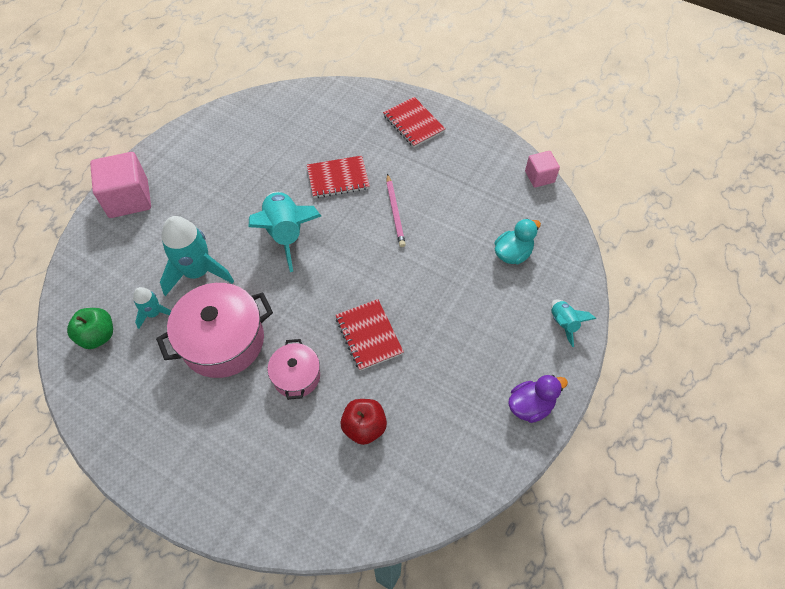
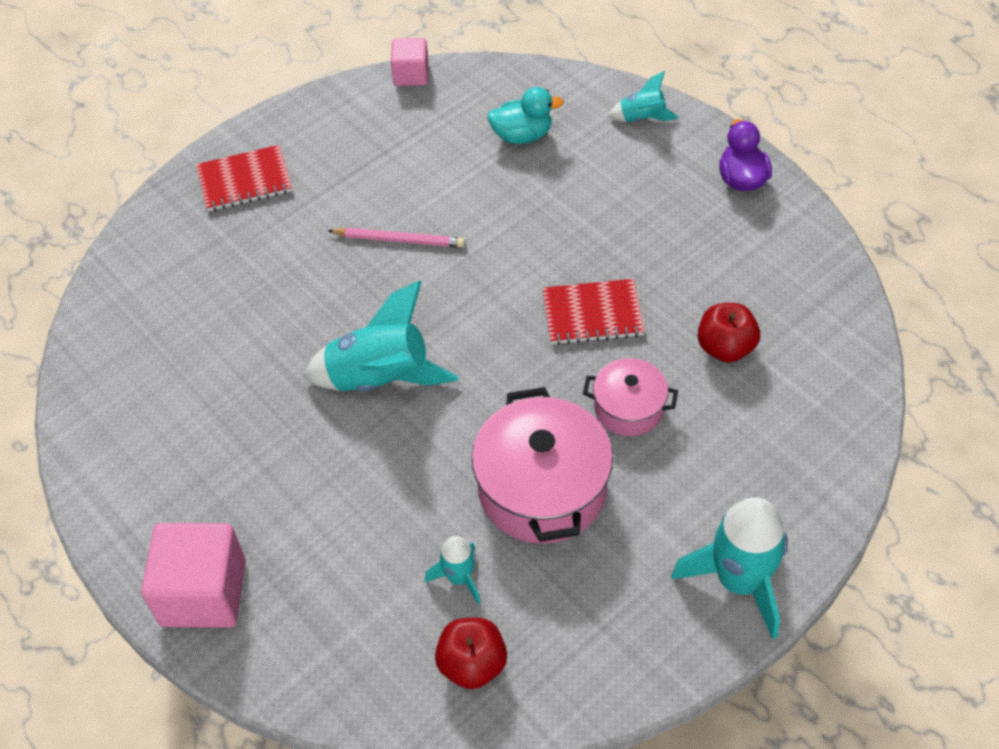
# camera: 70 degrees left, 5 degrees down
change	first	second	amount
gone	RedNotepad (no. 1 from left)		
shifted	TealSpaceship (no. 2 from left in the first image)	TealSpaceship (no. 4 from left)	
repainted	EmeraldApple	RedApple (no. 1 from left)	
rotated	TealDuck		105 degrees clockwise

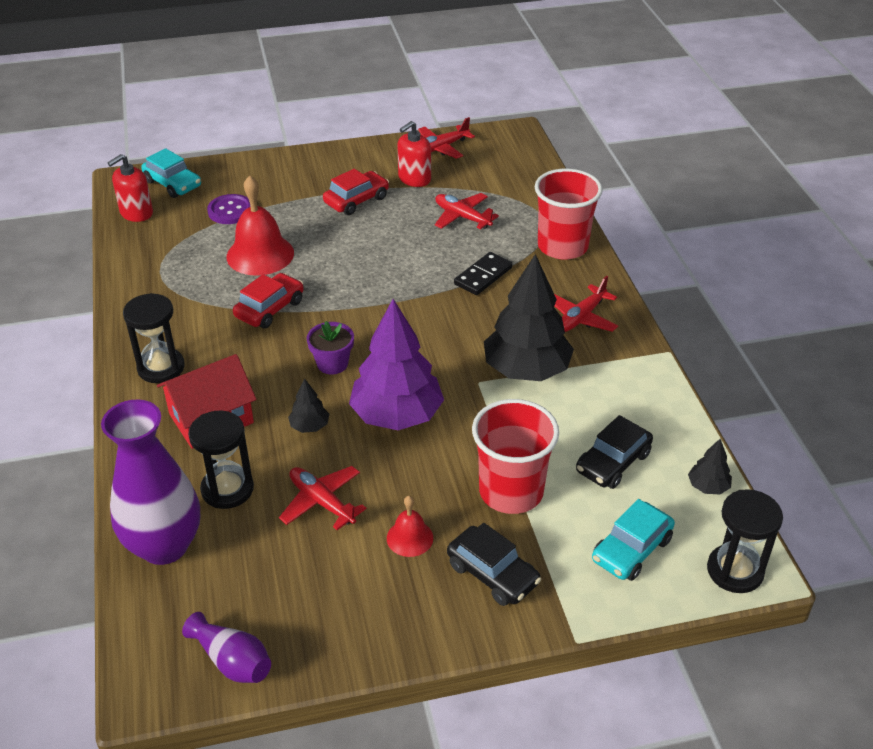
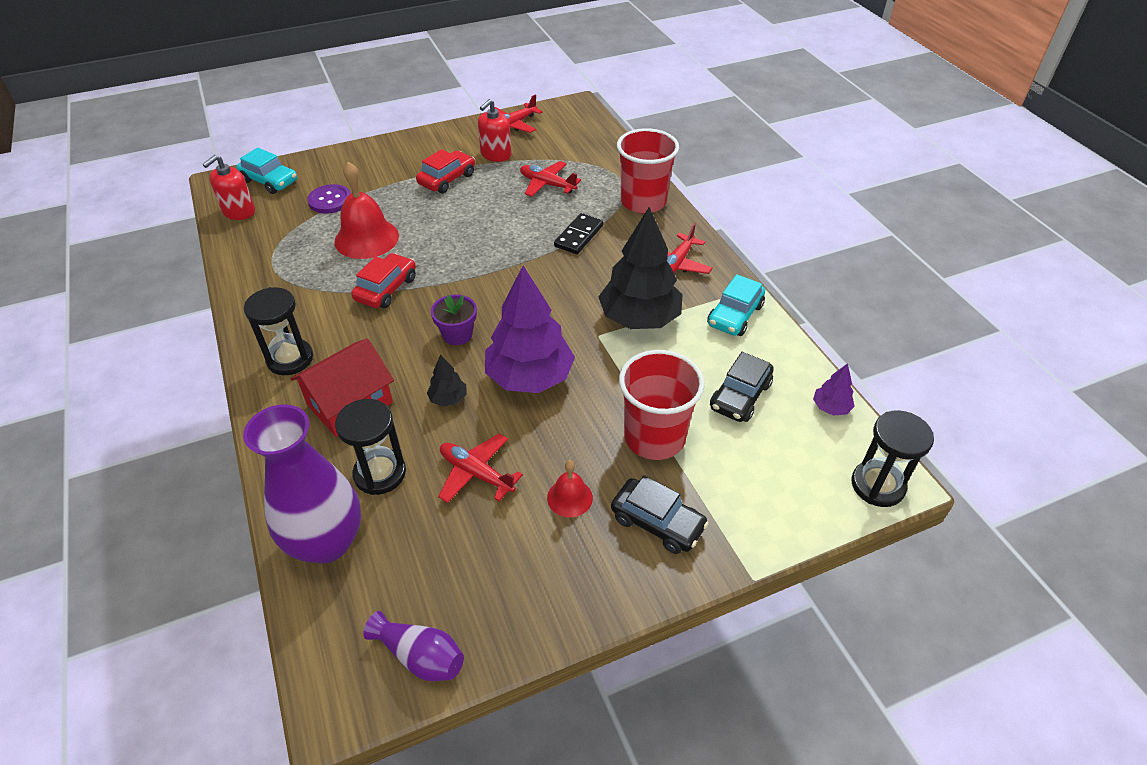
# camera: 10 degrees left, 5 degrees up
change	first	second	amount
shifted	TealAutomobile (no. 2 from left)		
repainted	EbonyToyTree (no. 3 from left)	VioletToyTree (no. 2 from left)	

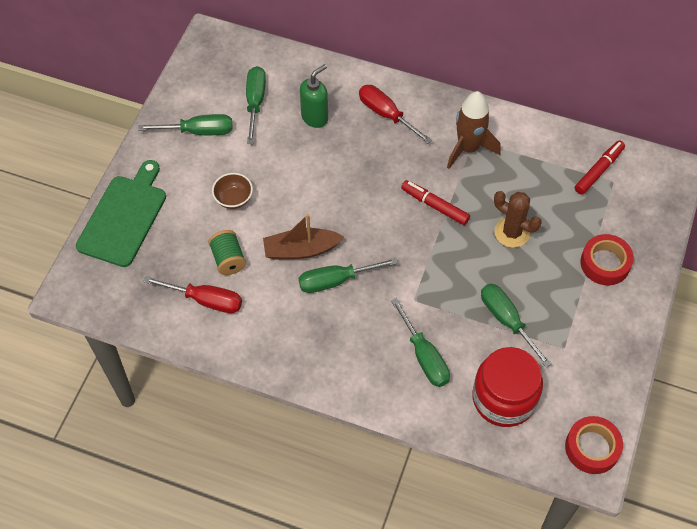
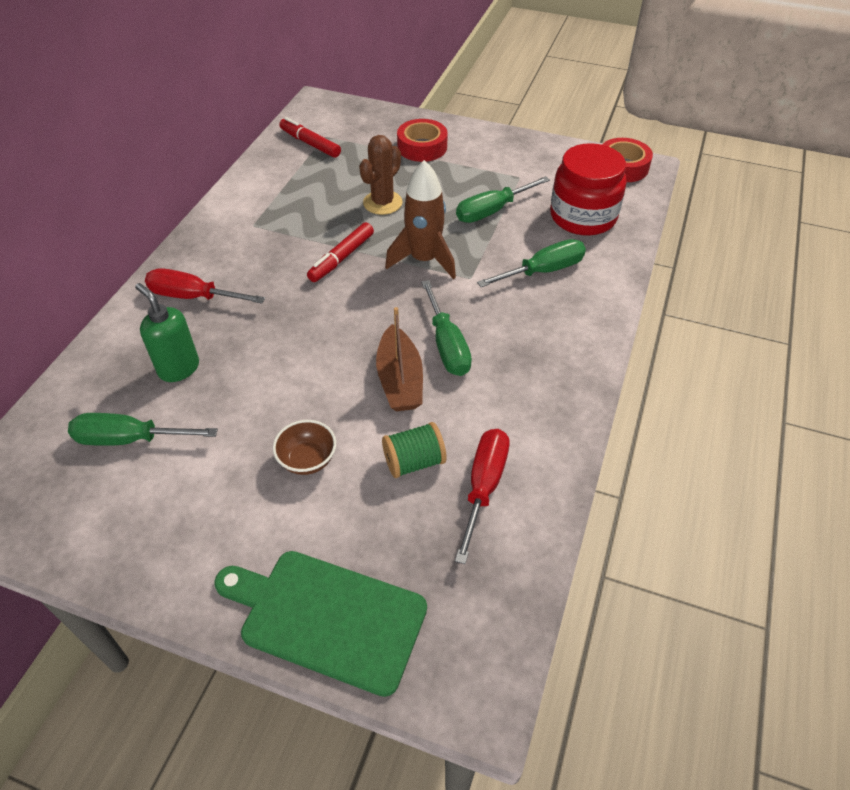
# camera: 90 degrees left, 10 degrees down
change	first	second	amount
gone	EmeraldScrewdriver (no. 1 from left)		
shifted	BrownSpaceship		
rotated	RedScrewdriver (no. 2 from left in the first image)	RedScrewdriver (no. 1 from left)	60 degrees clockwise

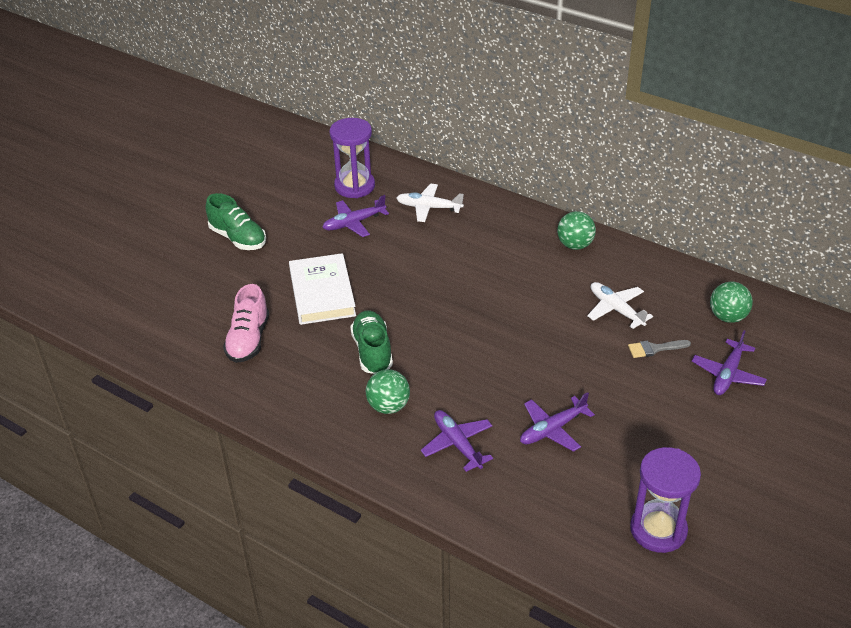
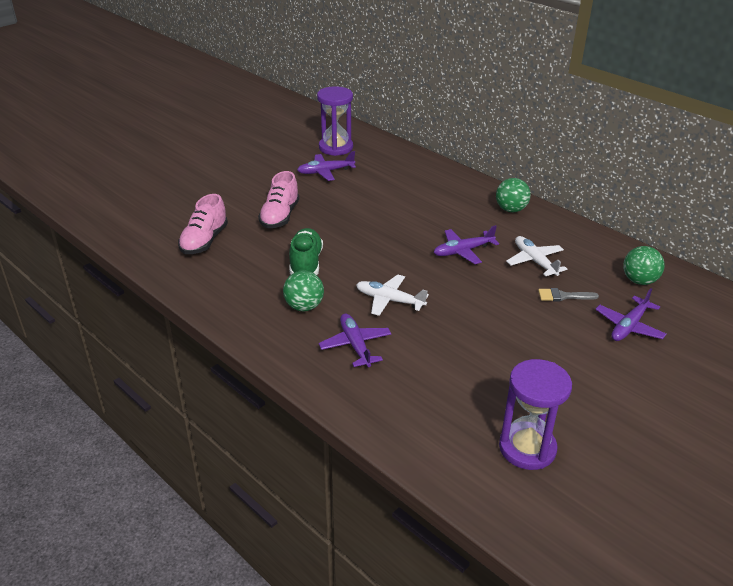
# camera: 10 degrees right, 5 degrees down
change	first	second	amount
gone	EmeraldShoe (no. 1 from left)		
shifted	PureWhiteToyPlane (no. 1 from left)		
shifted	VioletToyPlane (no. 3 from left)		
swapped	PureWhiteBook	RosyShoe (no. 2 from left)	

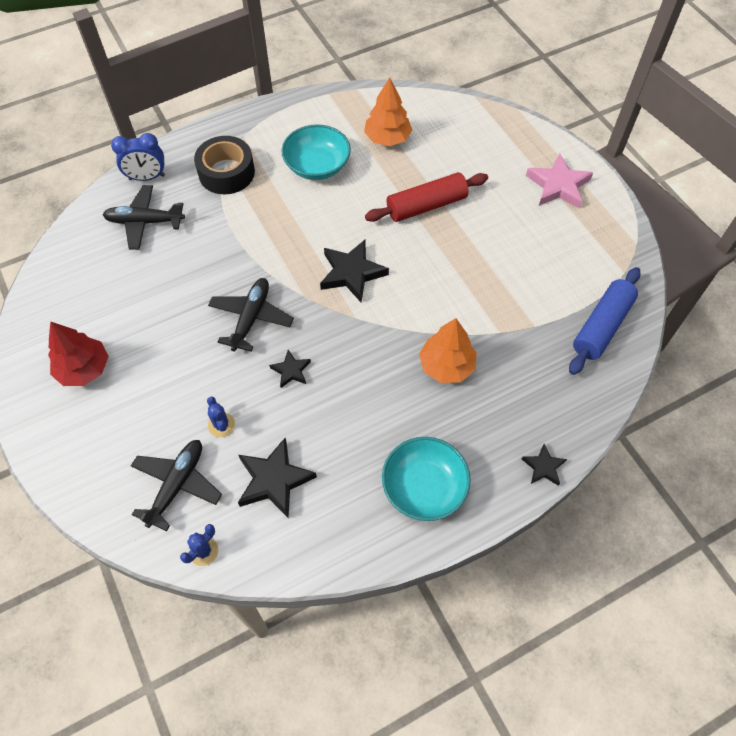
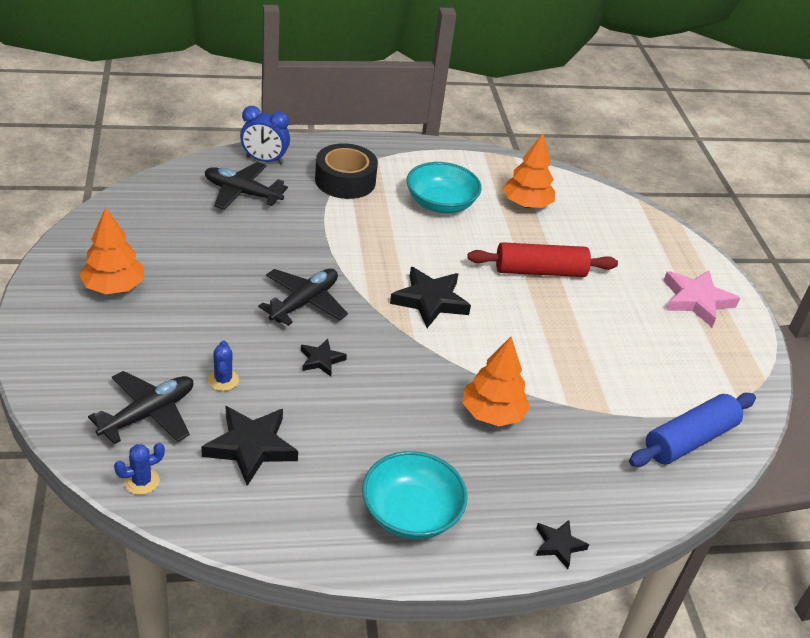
# camera: 15 degrees right, 20 degrees down
change	first	second	amount
repainted	RedToyTree	OrangeColouredToyTree (no. 1 from left)	

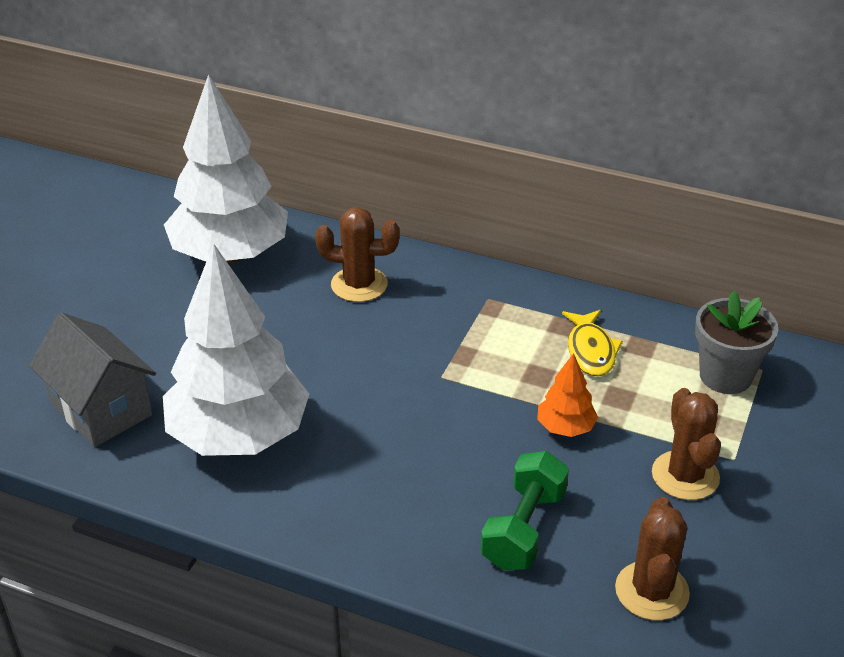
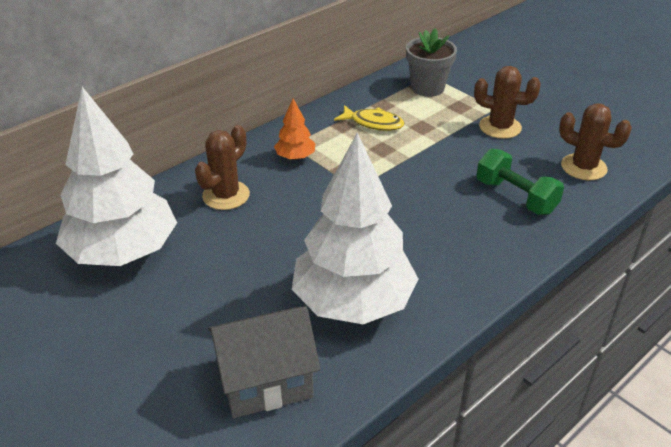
# camera: 65 degrees left, 0 degrees up
change	first	second	amount
shifted	OrangeColouredToyTree		

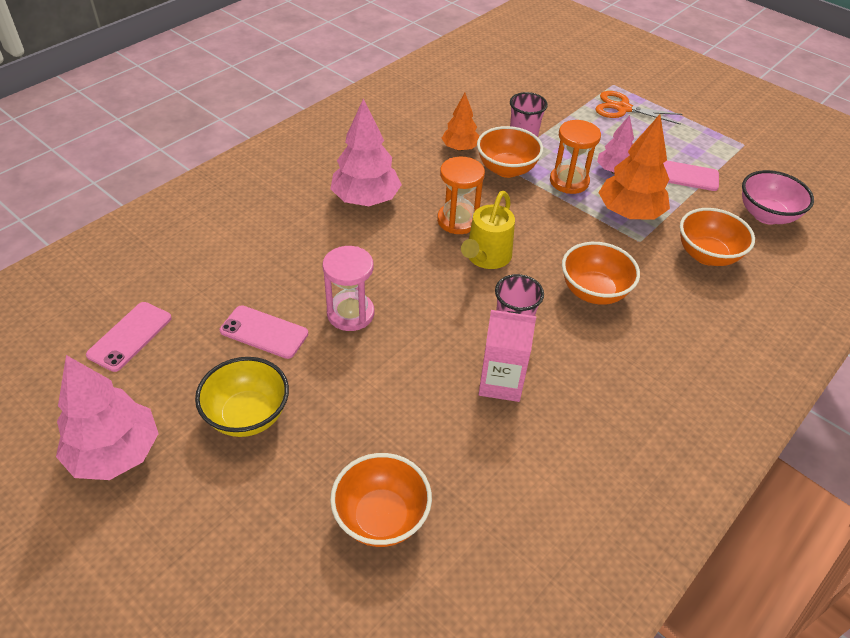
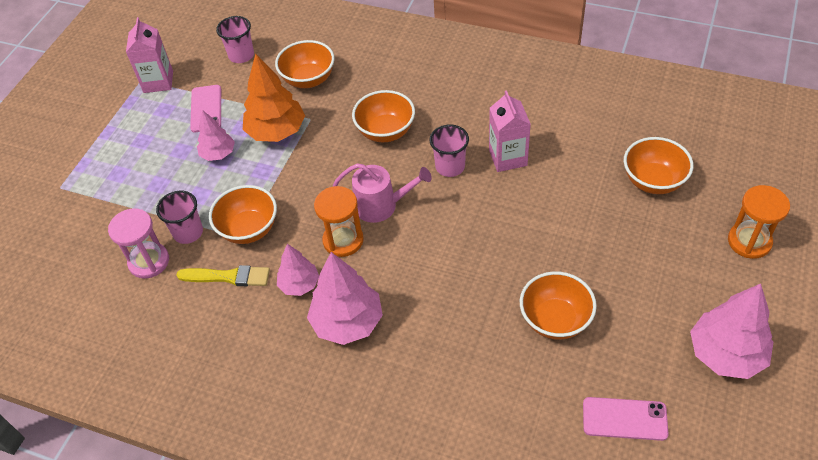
# camera: 105 degrees left, 5 degrees up
change	first	second	amount
gone	YellowDeepDish		
gone	OrangeColouredScissors		
new		RosyJuiceCarton (no. 1 from left)	
new		RosyToyTree (no. 2 from left)	
shifted	RosyHourglass		
shifted	OrangeColouredHourglass (no. 2 from left)		
swapped	RosyPhone (no. 2 from left)	OrangeColouredDeepDish (no. 4 from left)	
swapped	OrangeColouredToyTree (no. 1 from left)	YellowPaintbrush	
swapped	RosyDeepDish	RosyBeaker (no. 2 from left)	
repainted	YellowWateringCan	RosyWateringCan	

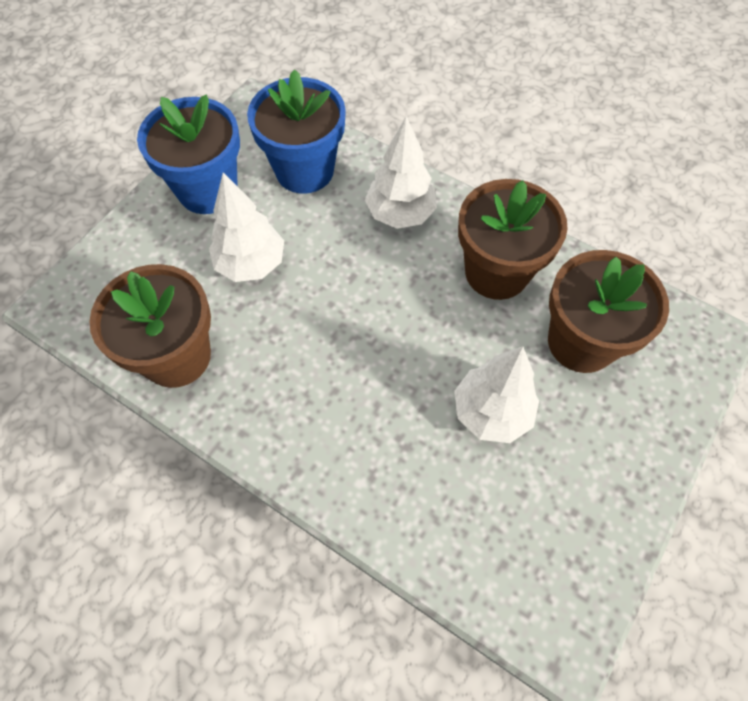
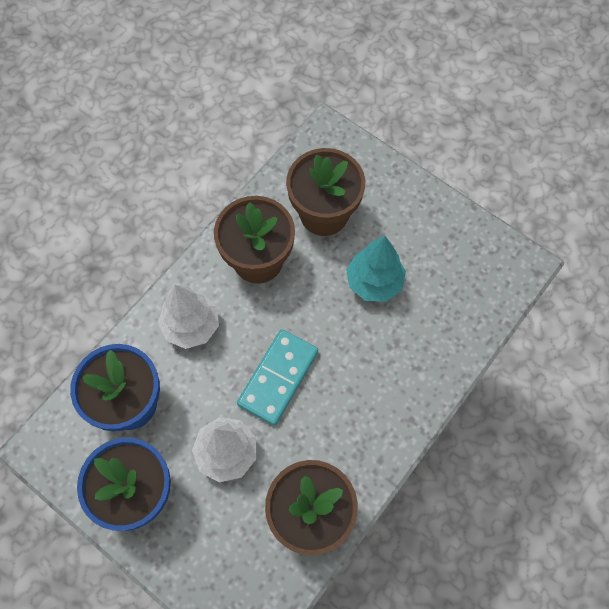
# camera: 85 degrees left, 5 degrees up
change	first	second	amount
new		TealDomino	
repainted	PureWhiteToyTree (no. 3 from left)	TealToyTree	

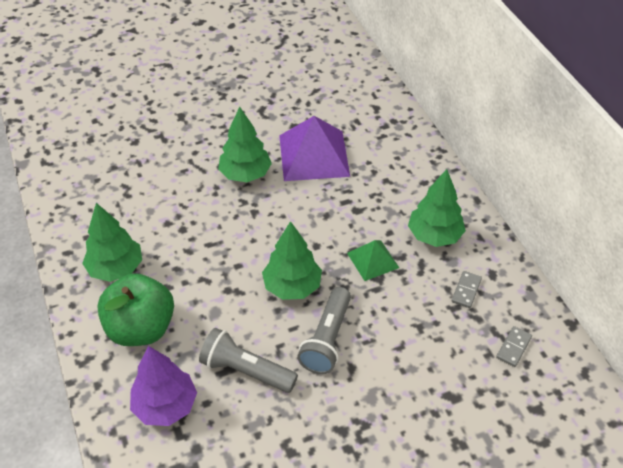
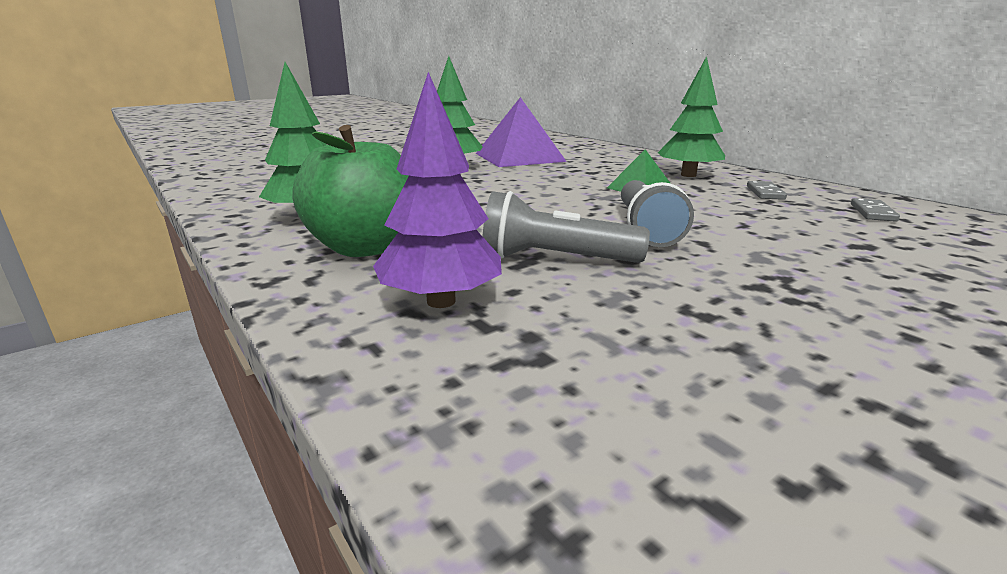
# camera: 15 degrees left, 25 degrees down
change	first	second	amount
gone	EmeraldToyTree (no. 3 from left)		

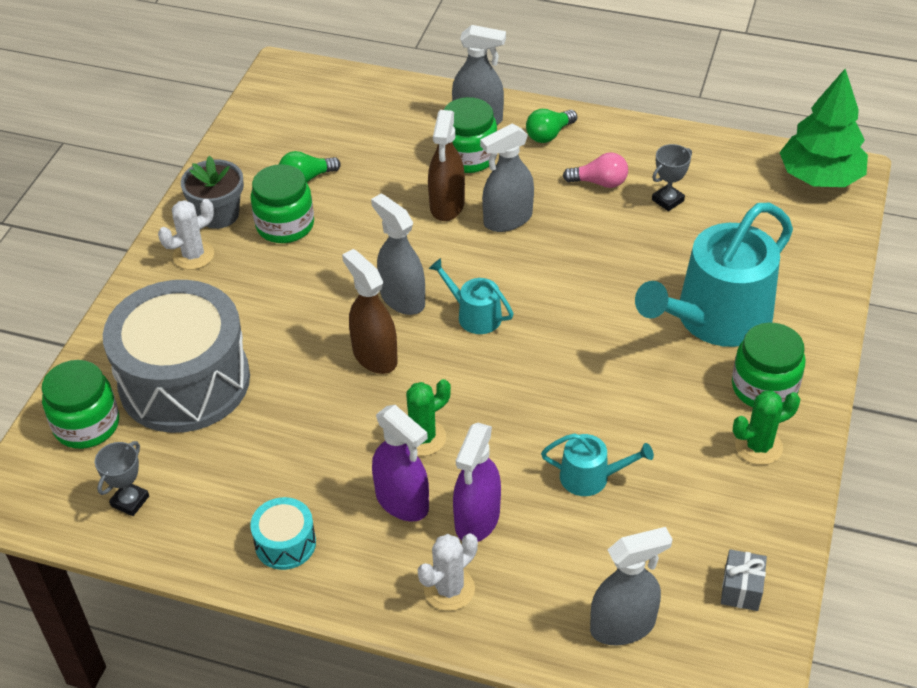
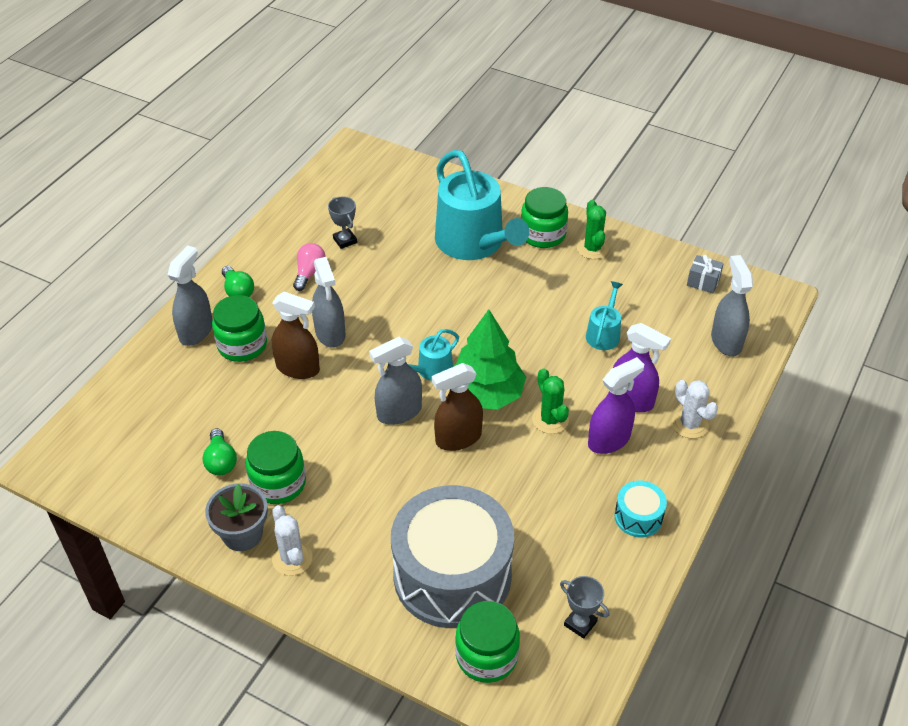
# camera: 80 degrees left, 0 degrees up
change	first	second	amount
shifted	EmeraldToyTree		

